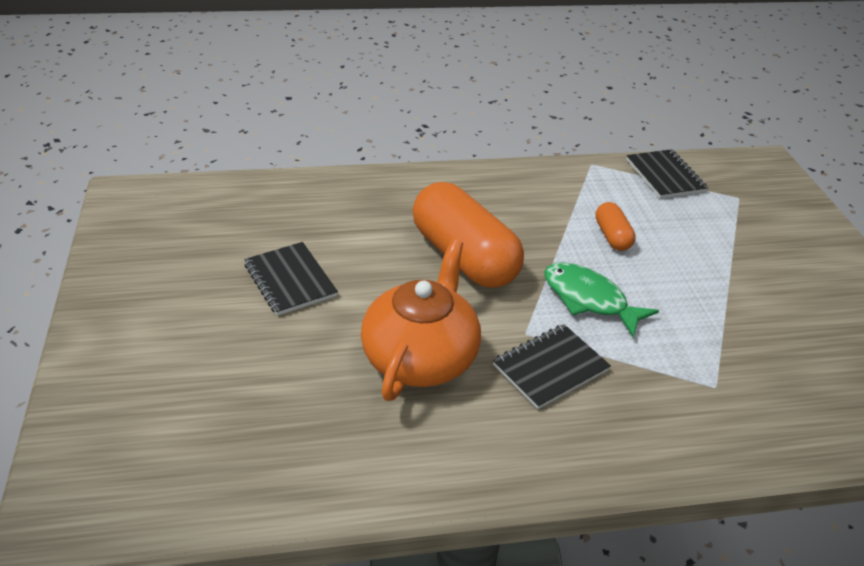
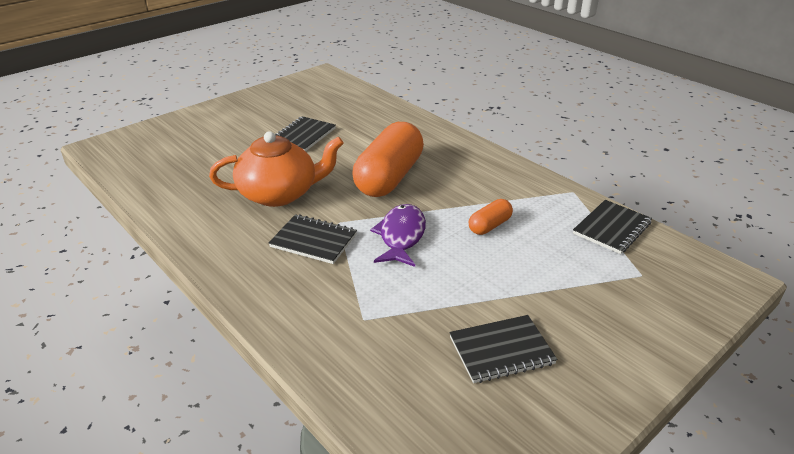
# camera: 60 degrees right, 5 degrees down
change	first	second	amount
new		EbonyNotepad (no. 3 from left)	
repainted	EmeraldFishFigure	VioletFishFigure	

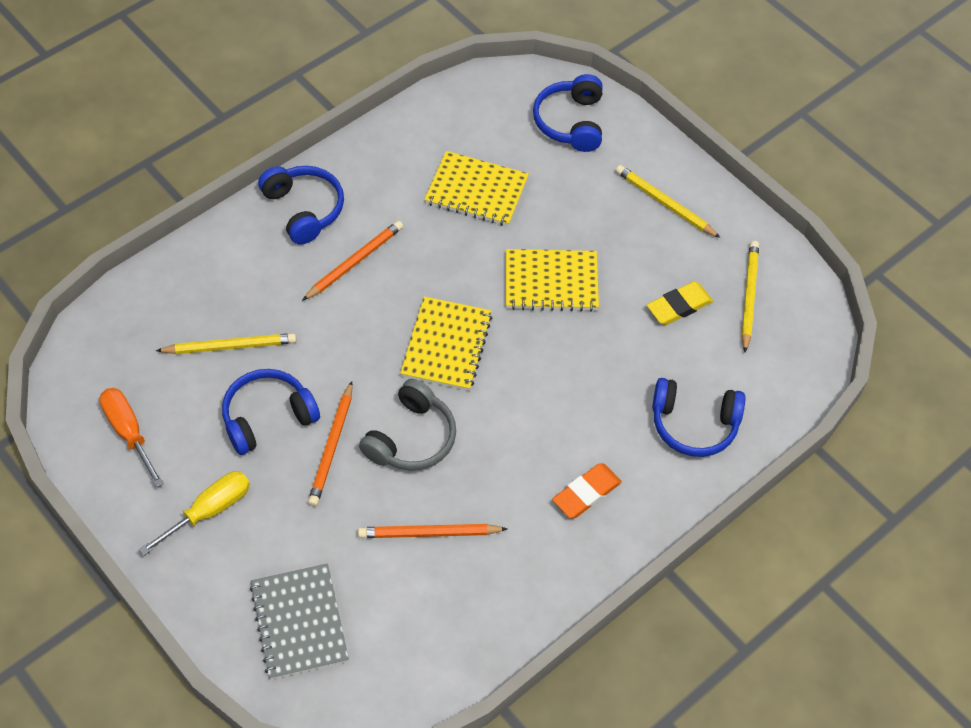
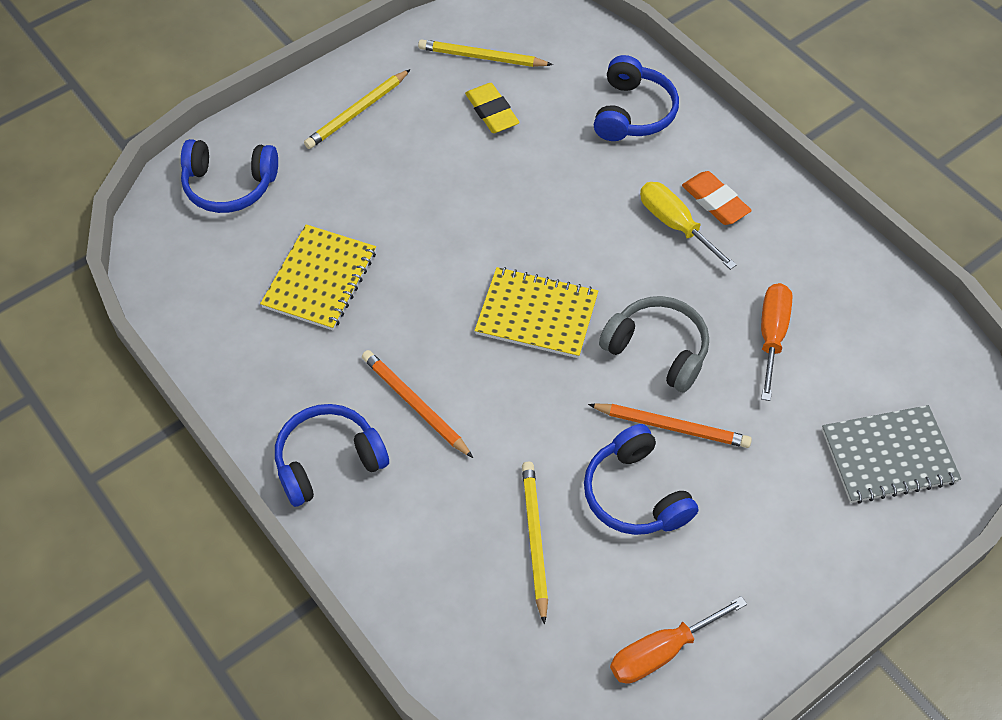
# camera: 85 degrees left, 0 degrees up
change	first	second	amount
gone	YellowNotepad (no. 3 from left)		
shifted	YellowScrewdriver		
swapped	OrangeColouredWoodenPencil (no. 3 from left)	OrangeColouredScrewdriver (no. 2 from left)	

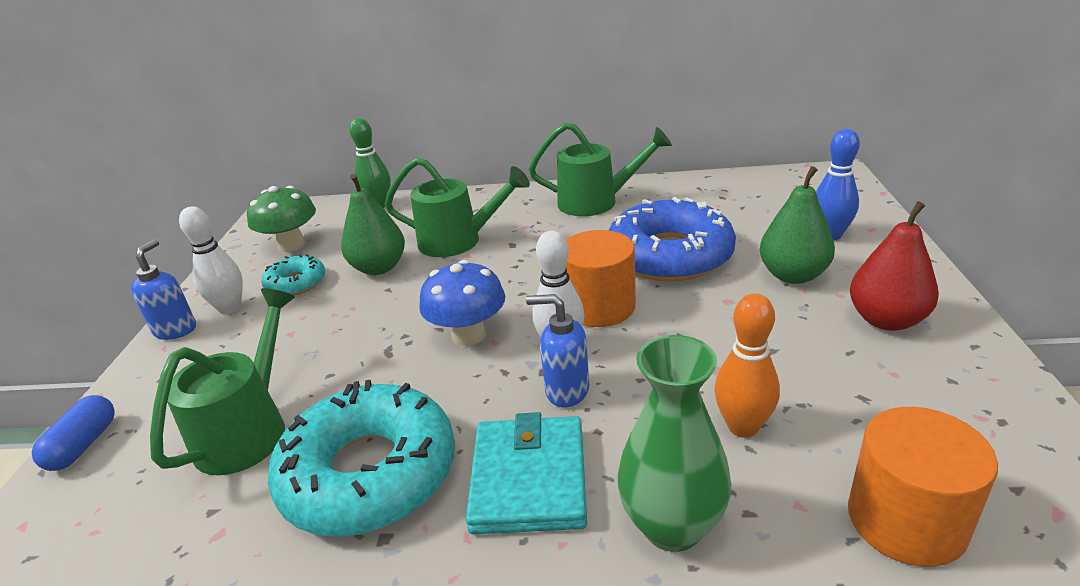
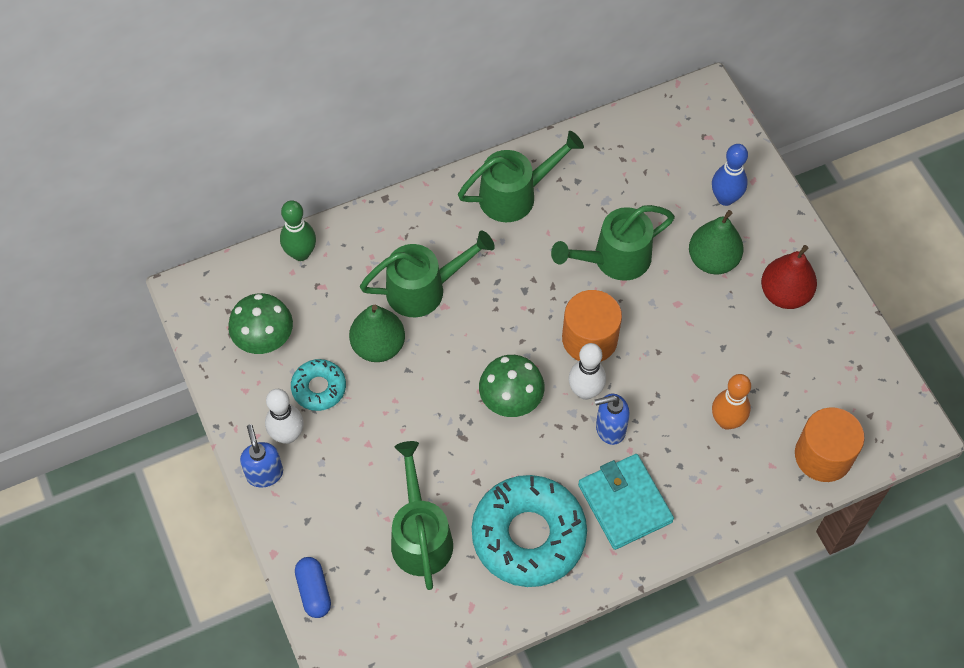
# camera: 30 degrees left, 30 degrees up
change	first	second	amount
gone	EmeraldTallVase		
swapped	CobaltGlazedDonut	EmeraldWateringCan (no. 4 from left)	
repainted	CobaltMushroom	EmeraldMushroom (no. 2 from left)	

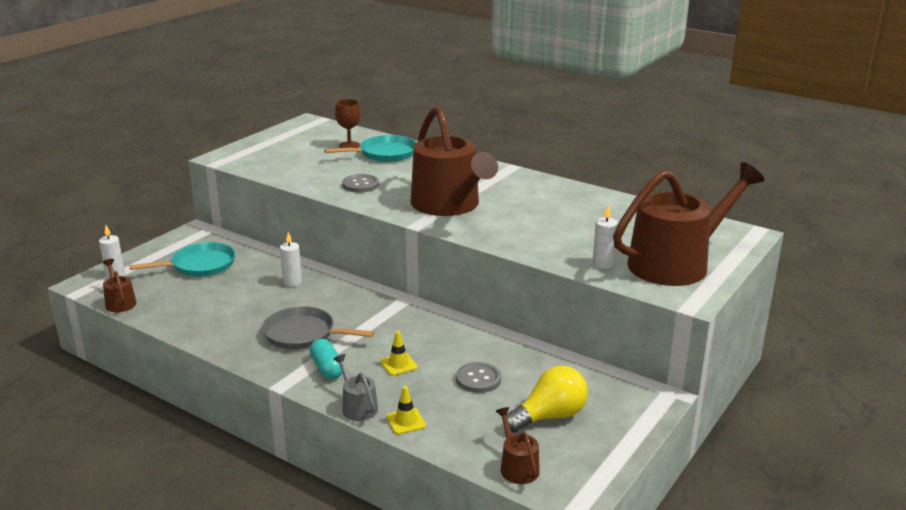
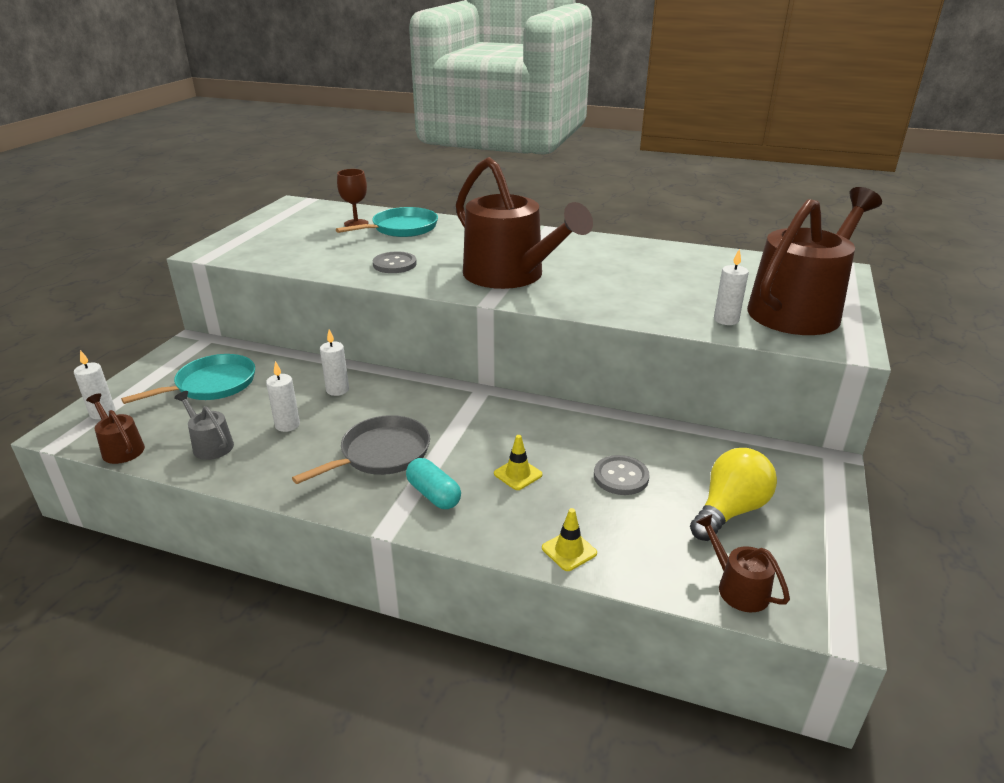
# camera: 15 degrees left, 5 degrees up
change	first	second	amount
new		PureWhiteCandle (no. 2 from left)	
shifted	GreyWateringCan		
rotated	GreyFryingPan		135 degrees clockwise

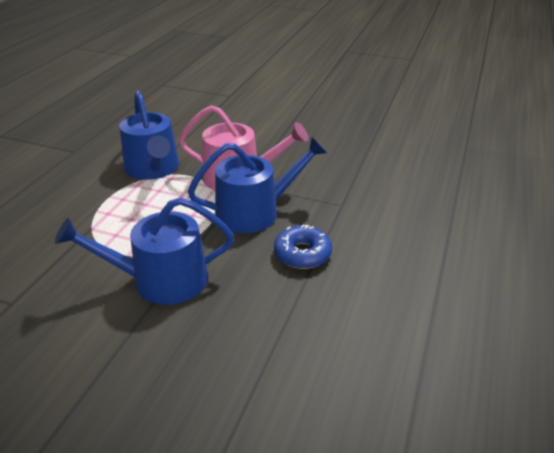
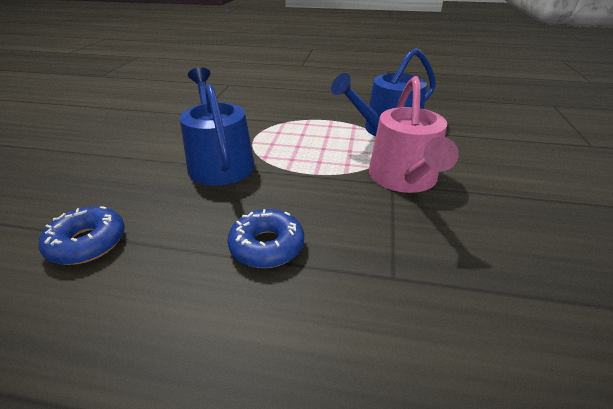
# camera: 80 degrees right, 0 degrees up
change	first	second	amount
gone	CobaltWateringCan (no. 3 from left)		
new		CobaltGlazedDonut (no. 1 from left)	

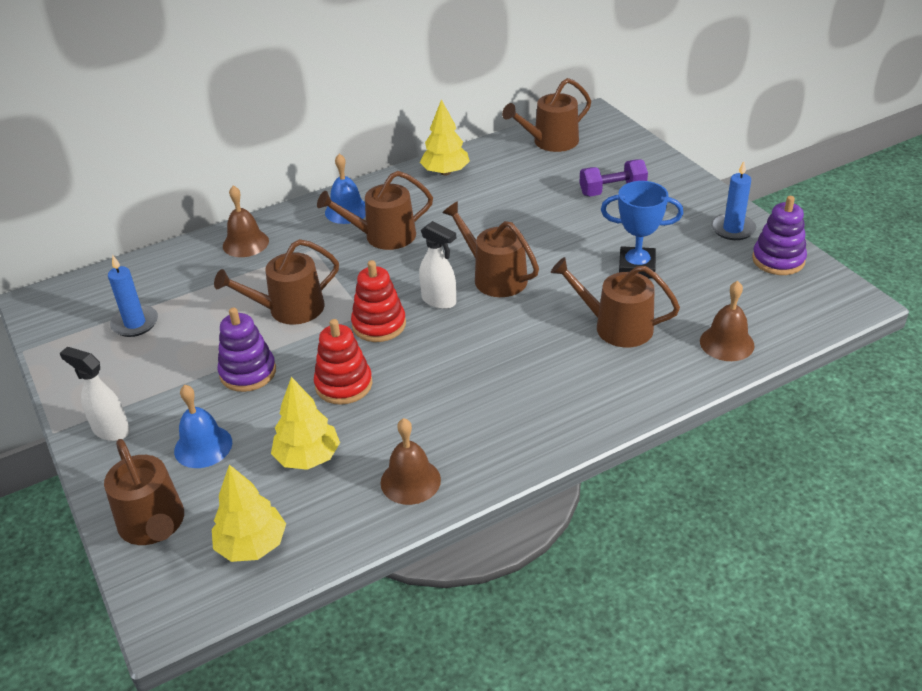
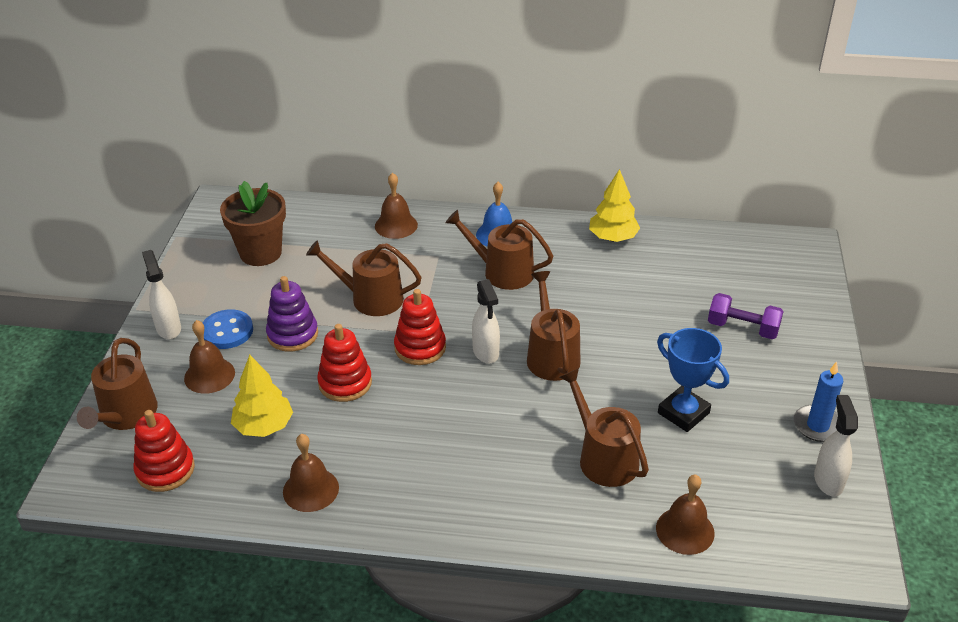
# camera: 35 degrees right, 0 degrees up
change	first	second	amount
gone	BrownWateringCan (no. 5 from left)		
new		CobaltShirtButton	
swapped	CobaltCandle (no. 1 from left)	BrownPottedPlant	
swapped	YellowToyTree (no. 1 from left)	RedStackingToy (no. 1 from left)	
swapped	VioletStackingToy (no. 2 from left)	PureWhiteSprayBottle (no. 3 from left)	
repainted	CobaltSchoolBell (no. 1 from left)	BrownSchoolBell (no. 1 from left)	

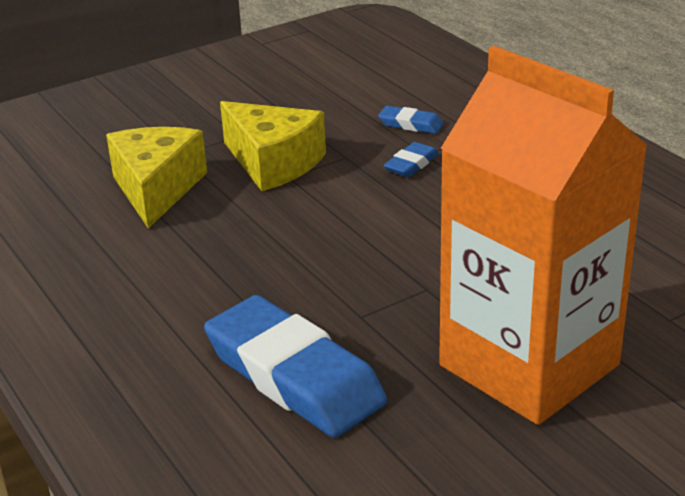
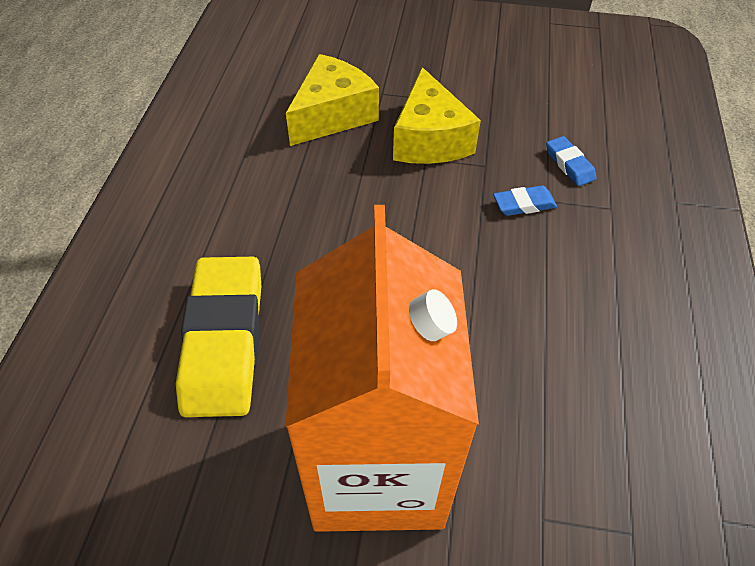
# camera: 40 degrees right, 20 degrees up
change	first	second	amount
repainted	CobaltPencilEraser (no. 1 from left)	YellowPencilEraser	

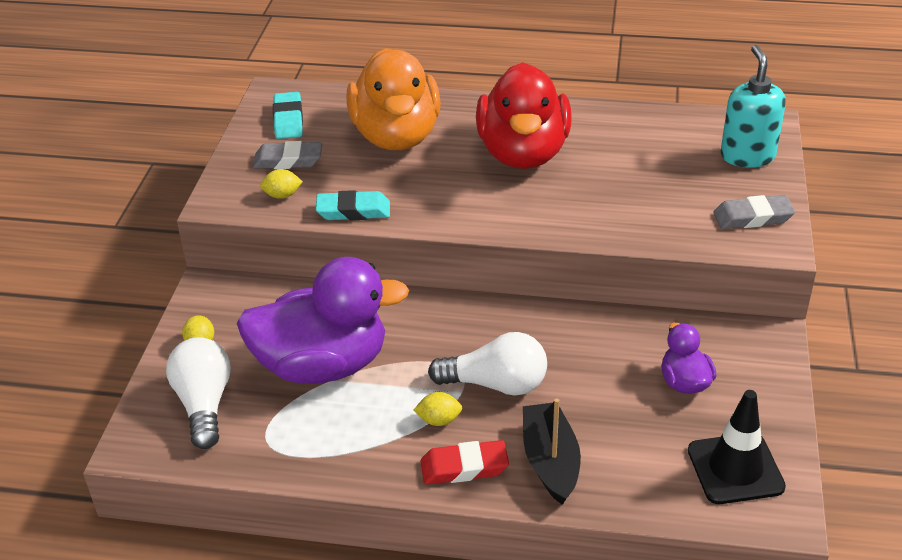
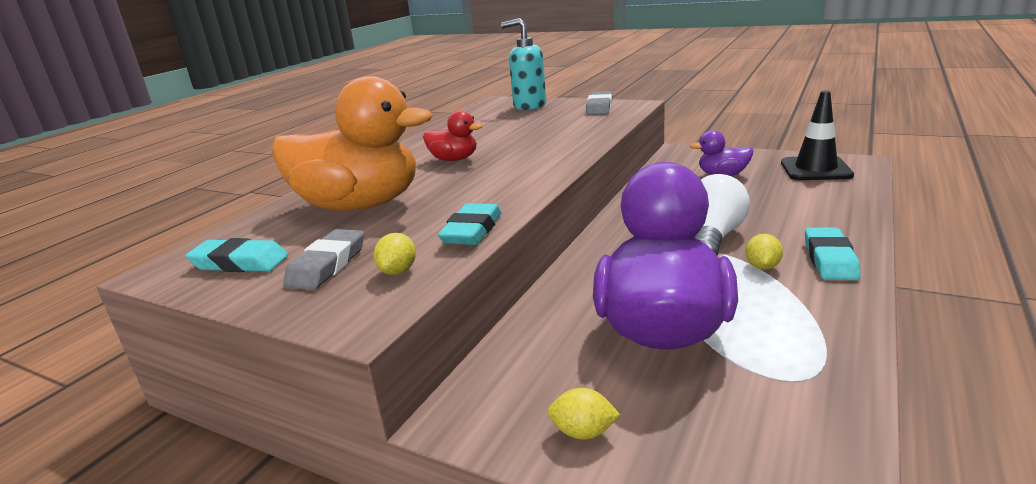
# camera: 70 degrees left, 15 degrees down
change	first	second	amount
gone	PureWhiteBulb (no. 1 from left)		
gone	EbonySailboat		
repainted	RedPencilEraser	TealPencilEraser (no. 3 from left)	
scaled	RedDuck		x0.46

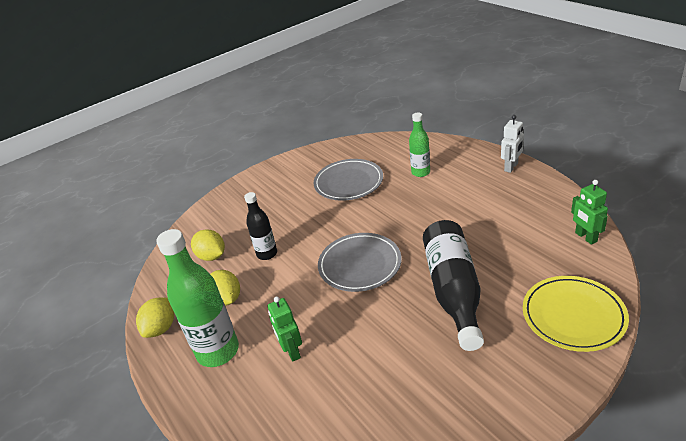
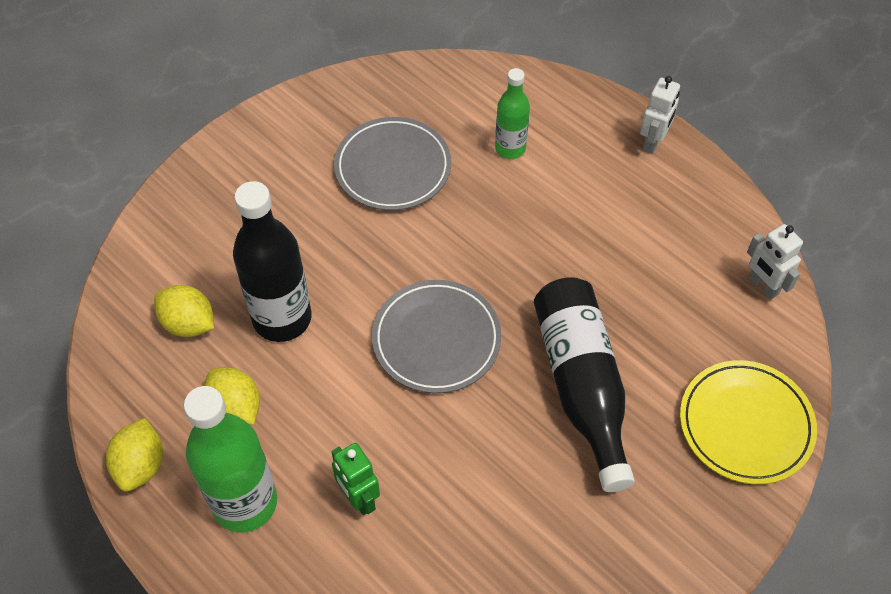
# camera: 15 degrees left, 20 degrees up
change	first	second	amount
repainted	EmeraldToyRobot (no. 2 from left)	PureWhiteToyRobot (no. 2 from left)	
scaled	EbonyDrinkBottle (no. 1 from left)		x1.74

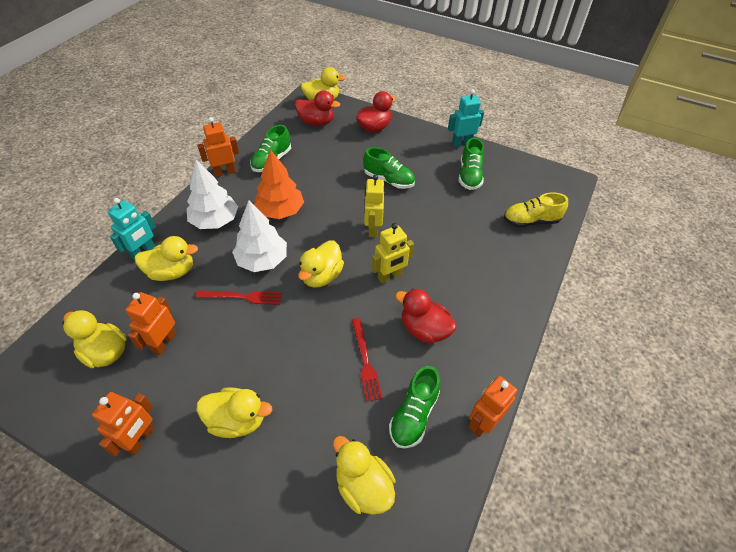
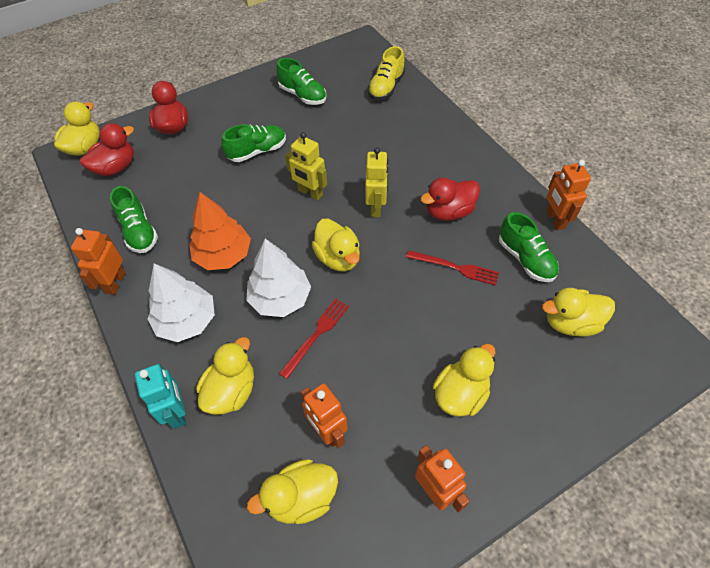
# camera: 55 degrees left, 5 degrees up
change	first	second	amount
gone	TealToyRobot (no. 2 from left)		

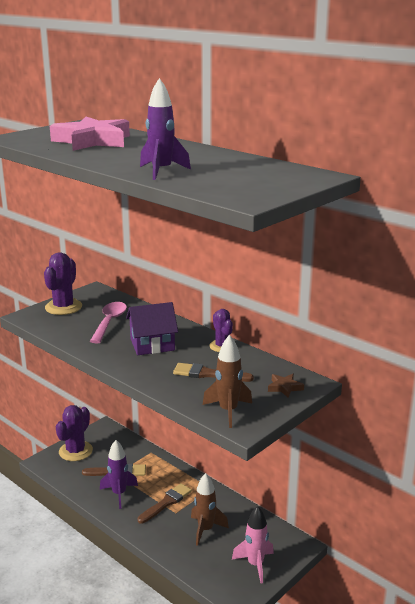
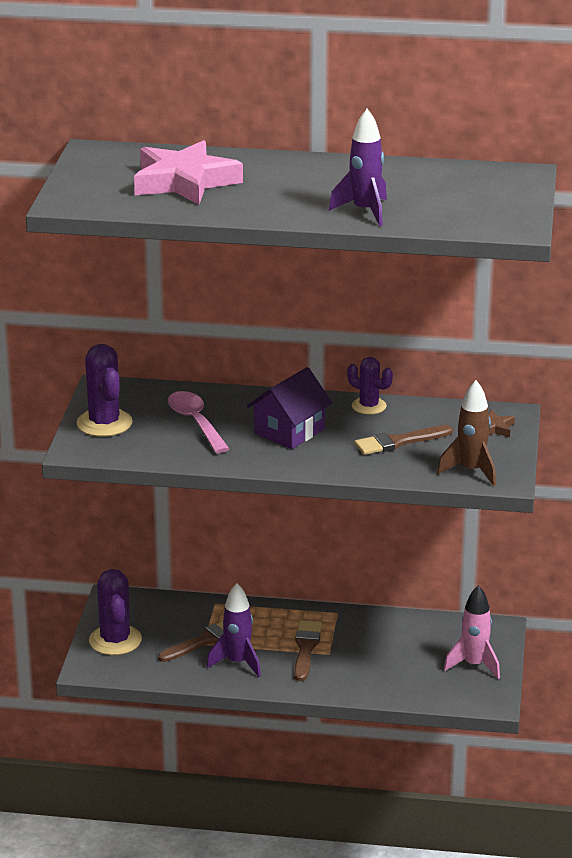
# camera: 35 degrees left, 5 degrees up
change	first	second	amount
gone	BrownSpaceship (no. 1 from left)		

